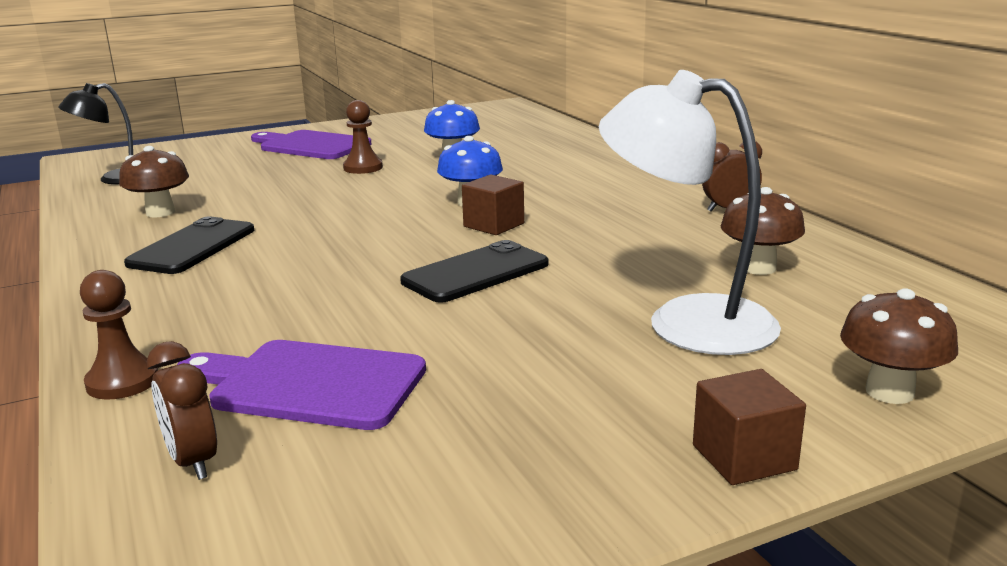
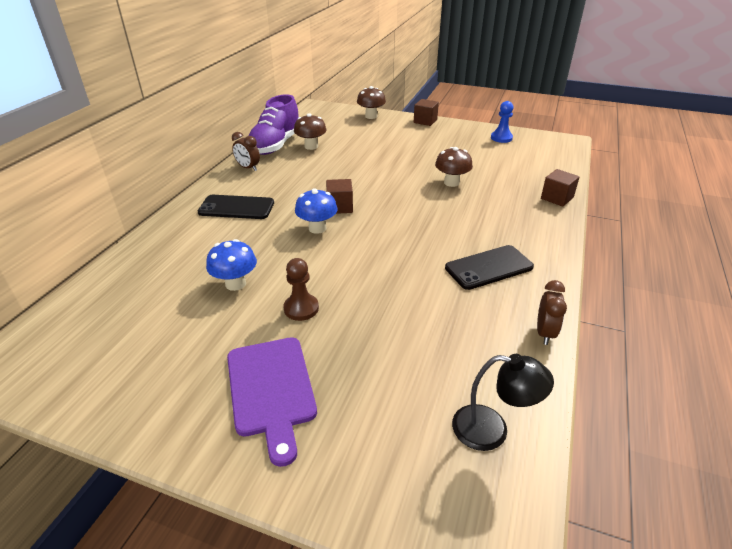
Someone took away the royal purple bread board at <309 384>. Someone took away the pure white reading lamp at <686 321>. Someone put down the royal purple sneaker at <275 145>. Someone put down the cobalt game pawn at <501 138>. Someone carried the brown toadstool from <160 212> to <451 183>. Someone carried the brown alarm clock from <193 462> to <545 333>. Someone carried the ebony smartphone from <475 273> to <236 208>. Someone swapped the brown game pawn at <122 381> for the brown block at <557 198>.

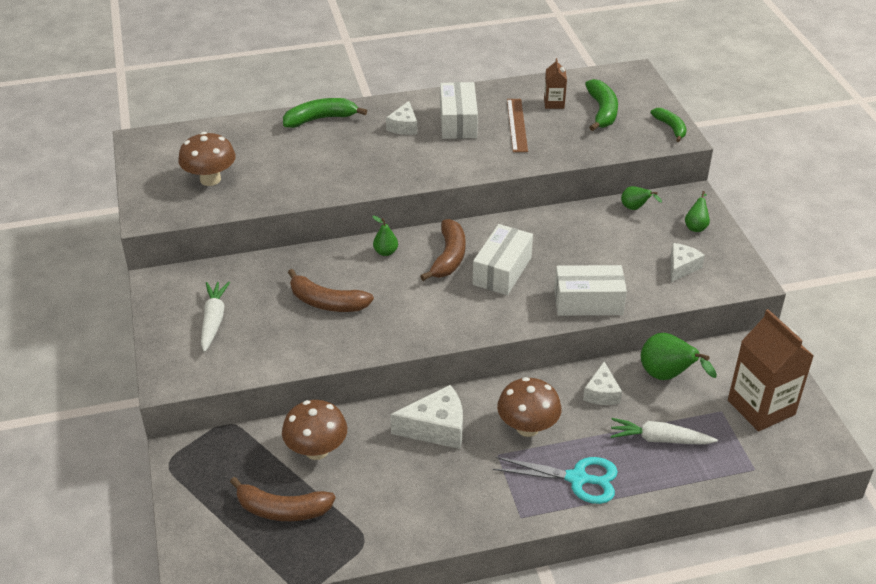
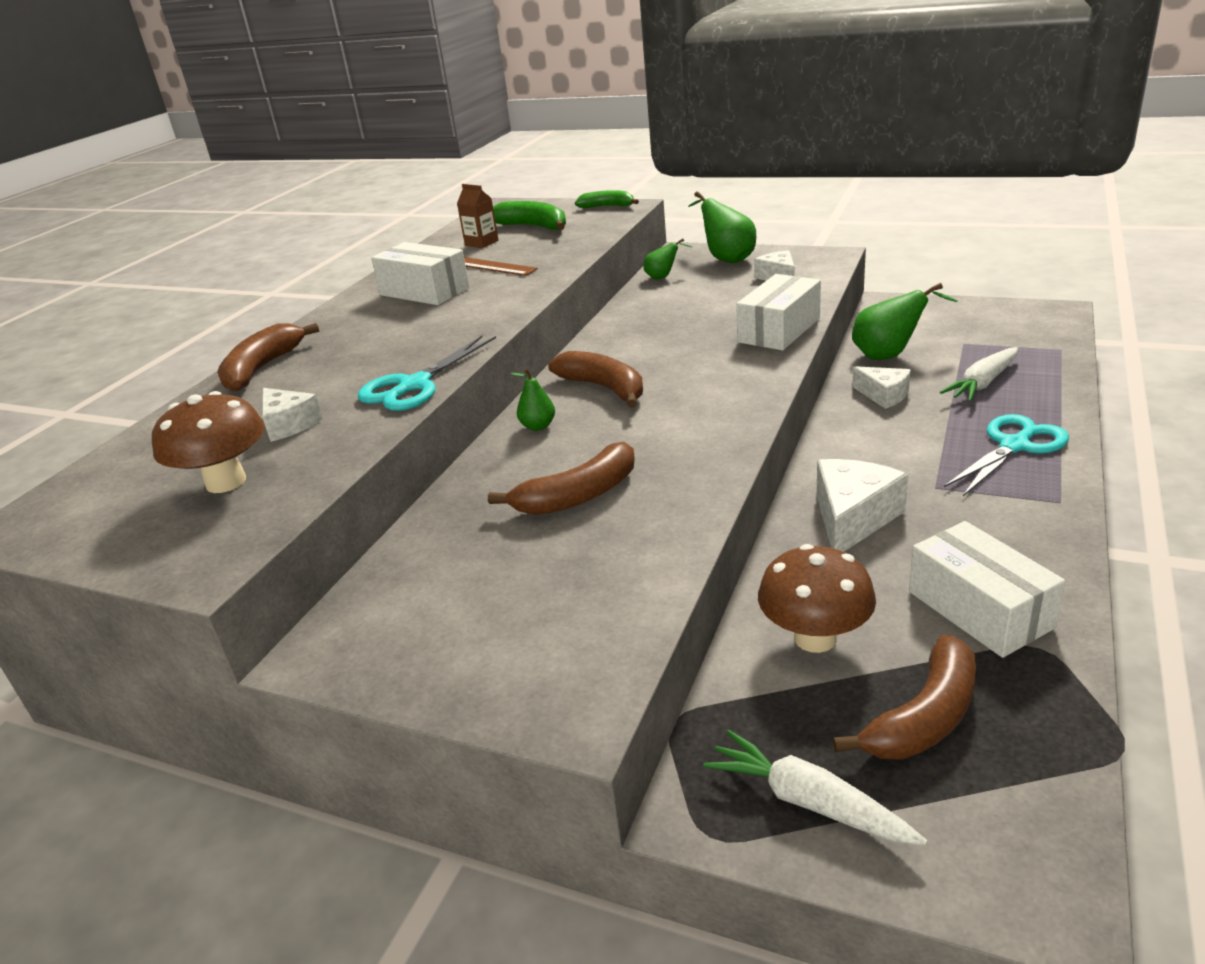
Someone took away the brown toadstool at <527 427>. Someone took away the brown milk carton at <761 407>. Someone put down the teal scissors at <414 385>. Someone carried the pure white root vegetable from <213 320> to <808 802>. Someone carried the pure white cheese wedge from <404 126> to <289 424>. Someone carried the pure white box from <502 271> to <979 609>. Someone repainted the emerald banana fruit at <320 119>, which became the brown banana fruit at <262 368>. Someone scaled the emerald pear at <696 226> by 1.78.

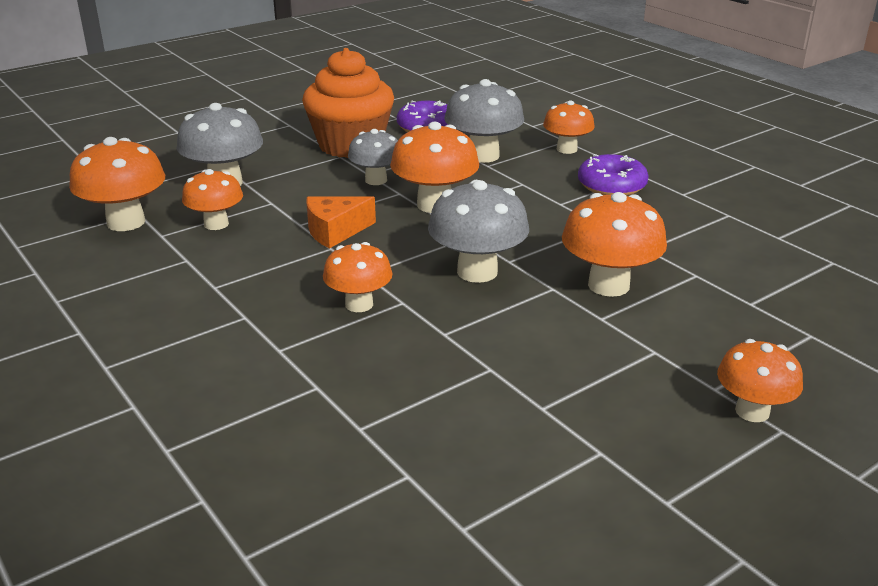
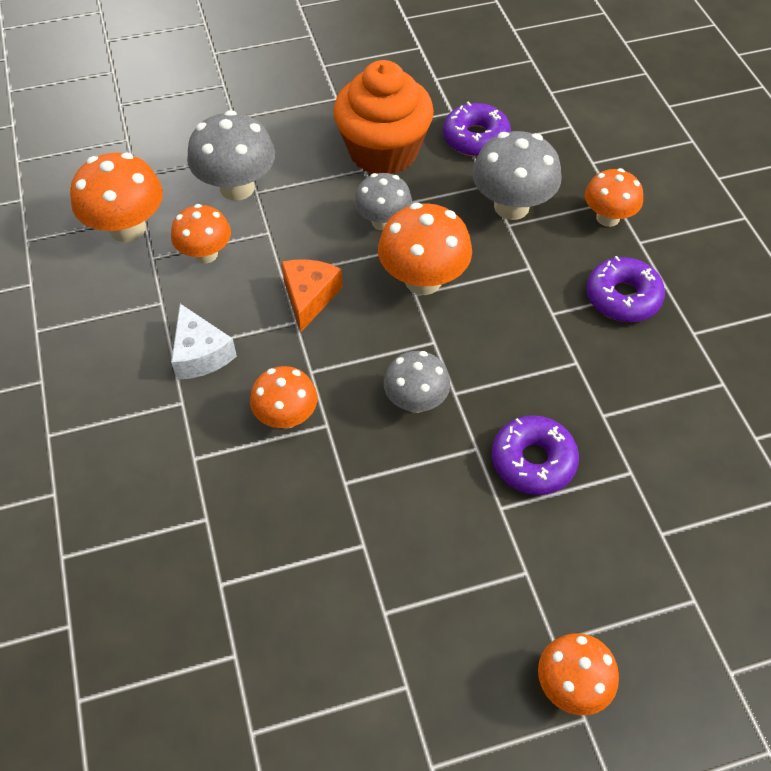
Someone put down the pure white cheese wedge at <200 354>. Someone swapped the orange-coloured toadstool at <608 285> for the royal purple doughnut at <533 461>. Someone rotated the orange-coloured cheese wedge at <335 231> by 105 degrees clockwise. Someone scaled the ash-grey toadstool at <477 272> by 0.65.

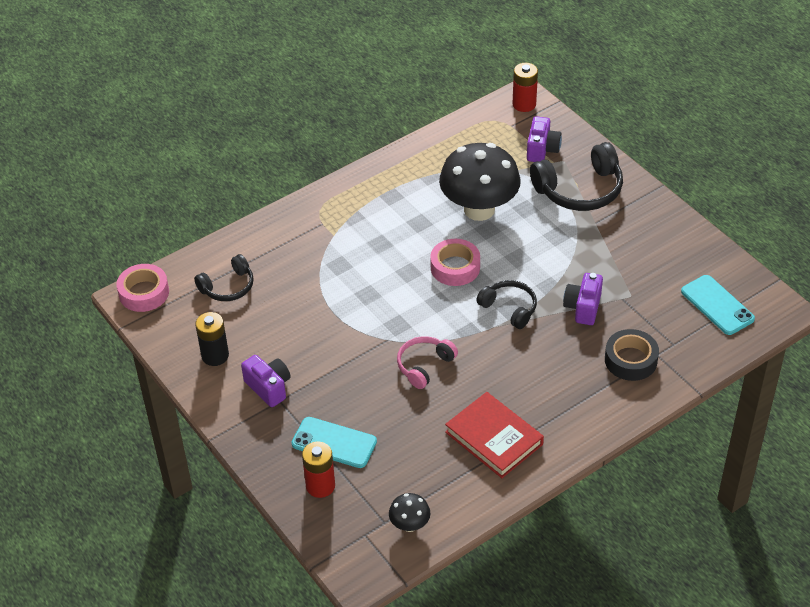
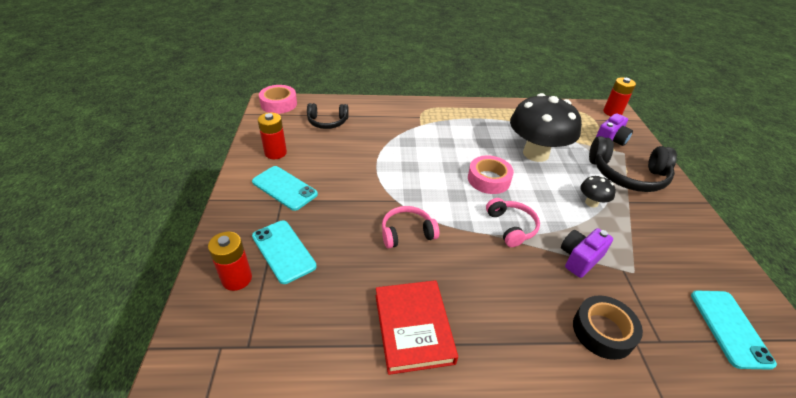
Someone carried the ebony toadstool from <409 525> to <591 203>. Someone swapped the royal purple photo camera at <269 387> for the teal smartphone at <284 188>. Someone repainted the ebony AA battery at <215 356>, which became the scarlet AA battery at <275 153>. Someone repainted the ebony headphones at <509 308>, which became the rosy headphones at <511 227>.

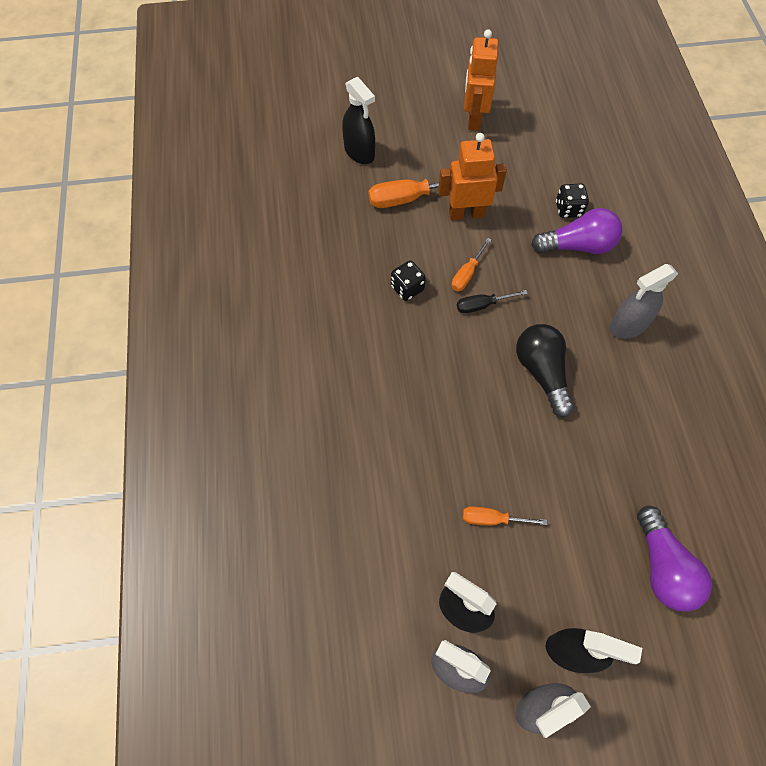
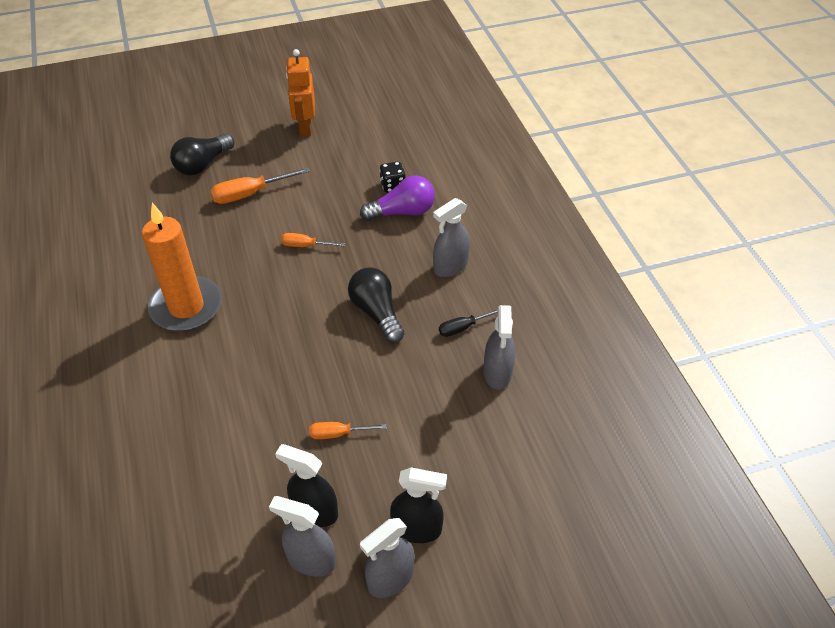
Someone took away the ebony dice at <407 288>. Someone took away the orange-coloured toy robot at <466 214>. Someone took away the royal purple bulb at <662 567>. Someone put down the orange-coloured candle at <186 307>. Someone put down the ash-grey spray bottle at <497 373>. Someone carried the ebony screwdriver from <482 305> to <462 328>. Someone swapped the ebony spray bottle at <359 152> for the ebony bulb at <203 164>. Someone rotated the orange-coloured screwdriver at <467 274> by 75 degrees clockwise.

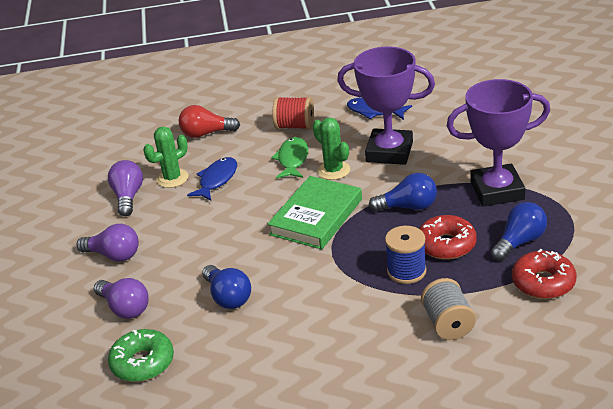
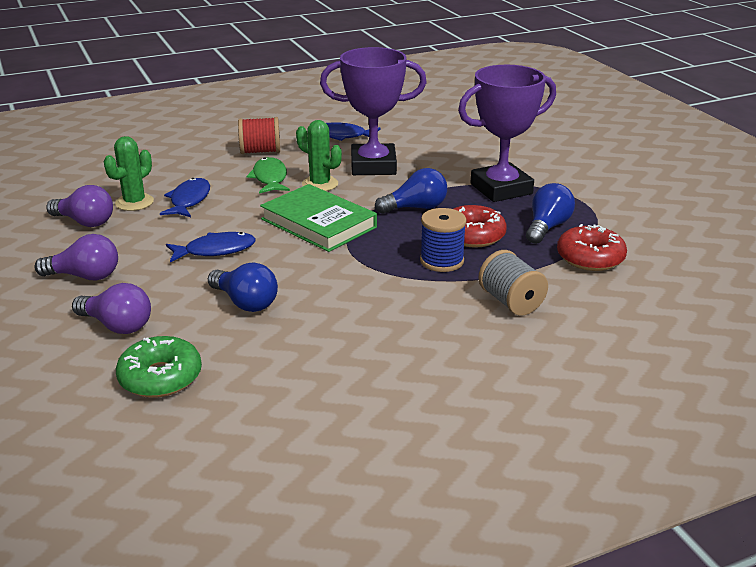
Someone took away the scarlet bulb at <206 133>. Someone put down the cobalt toy fish at <215 250>. Someone rotated the royal purple bulb at <128 197> by 135 degrees clockwise. Someone rotated the emerald hardback at <316 217> by 60 degrees counterclockwise.

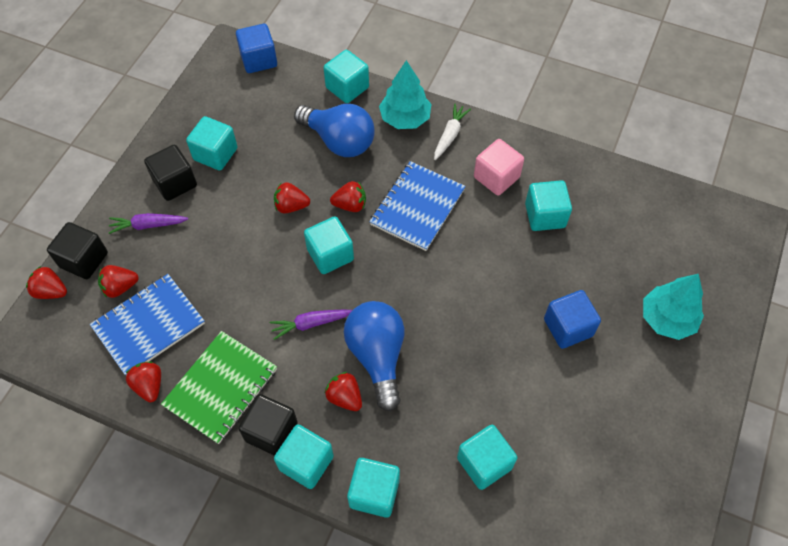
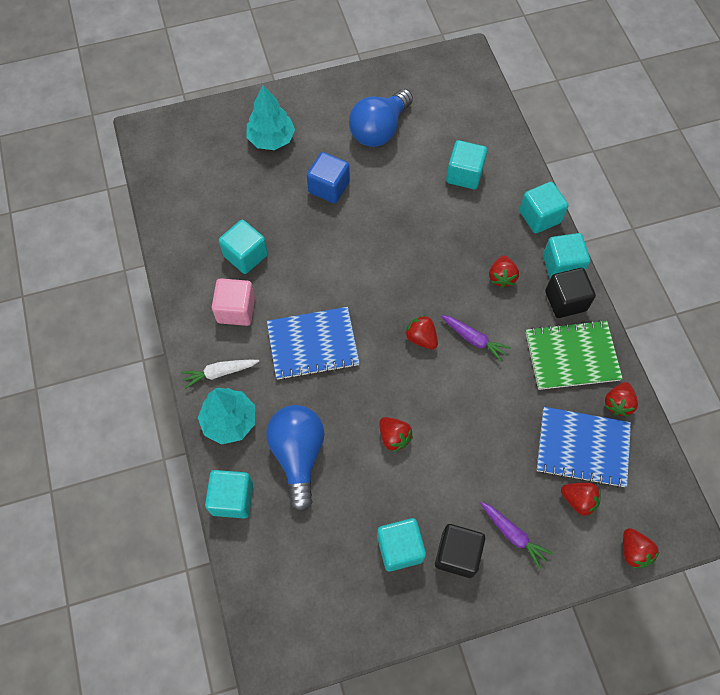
Someone took away the ebony block at <84 260>. Someone took away the cobalt block at <259 60>. Someone took away the teal block at <330 254>. Someone carried the scarlet strawberry from <350 205> to <421 338>. Someone carried the cobalt bulb from <377 356> to <379 130>.

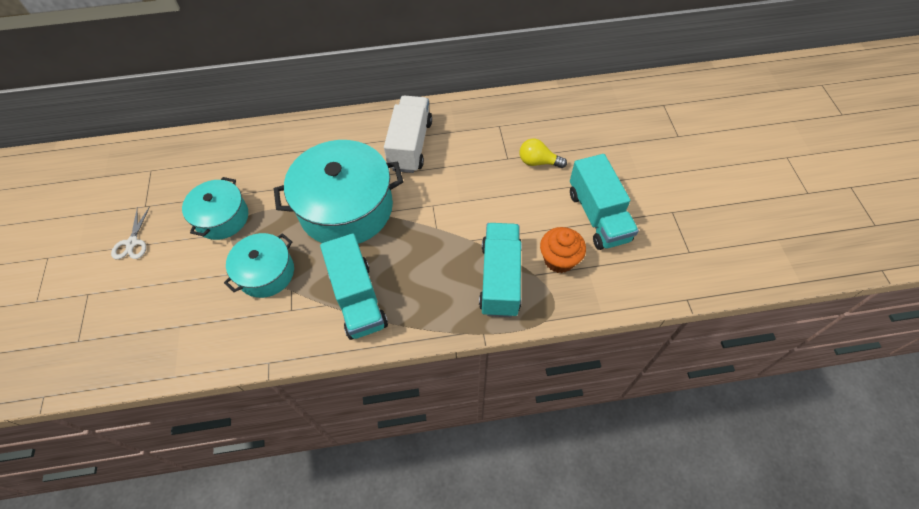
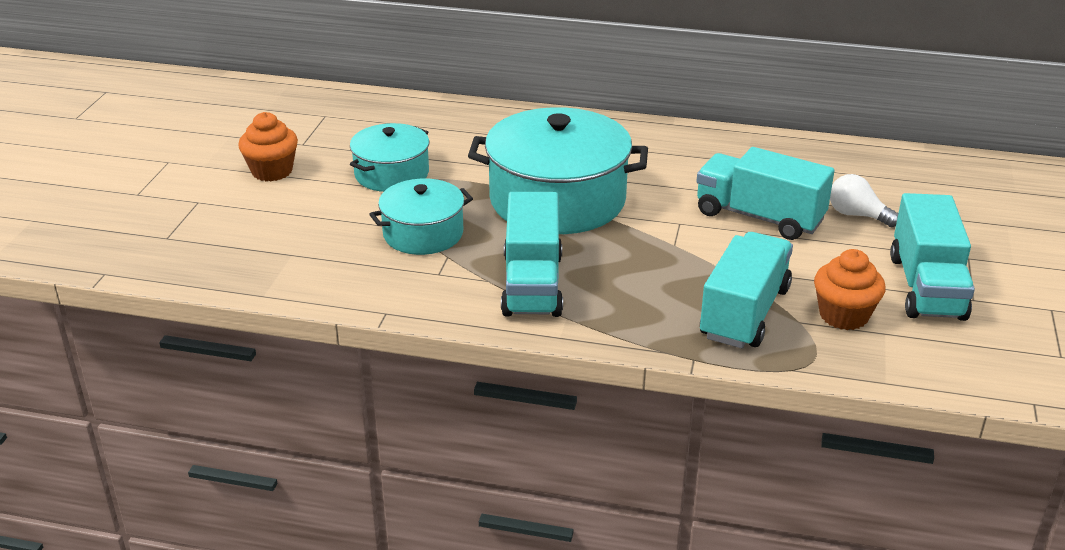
Someone took away the pure white toy truck at <410 145>. Someone put down the teal toy truck at <759 217>. Someone swapped the pure white scissors at <132 243> for the orange-coloured fairy cake at <272 171>. Someone repainted the golden bulb at <538 162>, which became the pure white bulb at <857 215>.

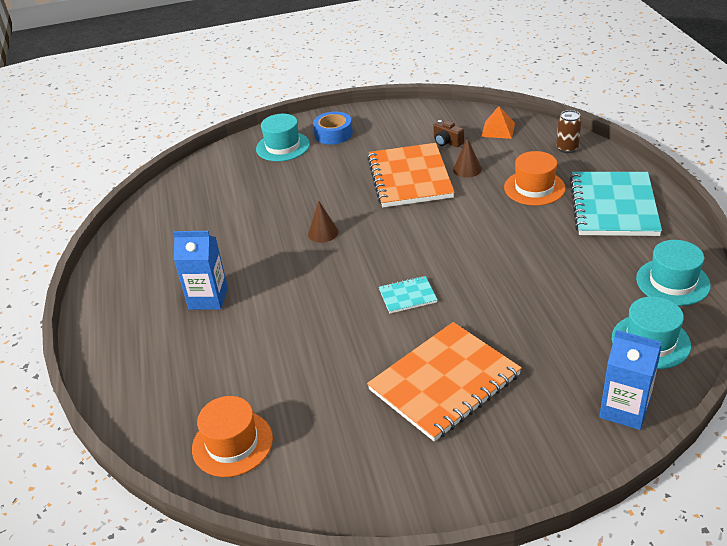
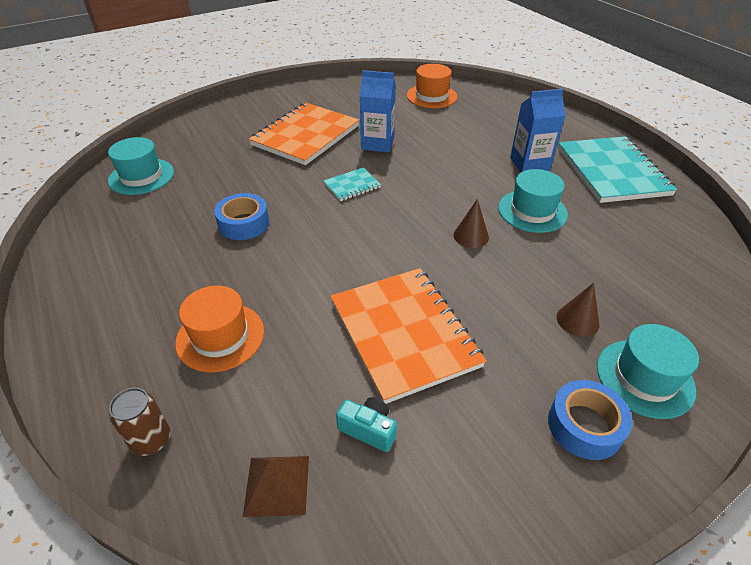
Someone put down the cobalt tape at <244 223>. Someone carried the brown solid cone from <467 169> to <577 320>. Someone carried the teal notepad from <613 206> to <612 171>. Someone carried the cobalt milk carton from <624 409> to <377 143>. Someone carried the teal tall hat from <672 282> to <532 211>. Someone repainted the brown photo camera at <447 142>, which became the teal photo camera at <368 430>. Someone repainted the orange-coloured solid pyramid at <498 129>, which became the brown solid pyramid at <277 485>.

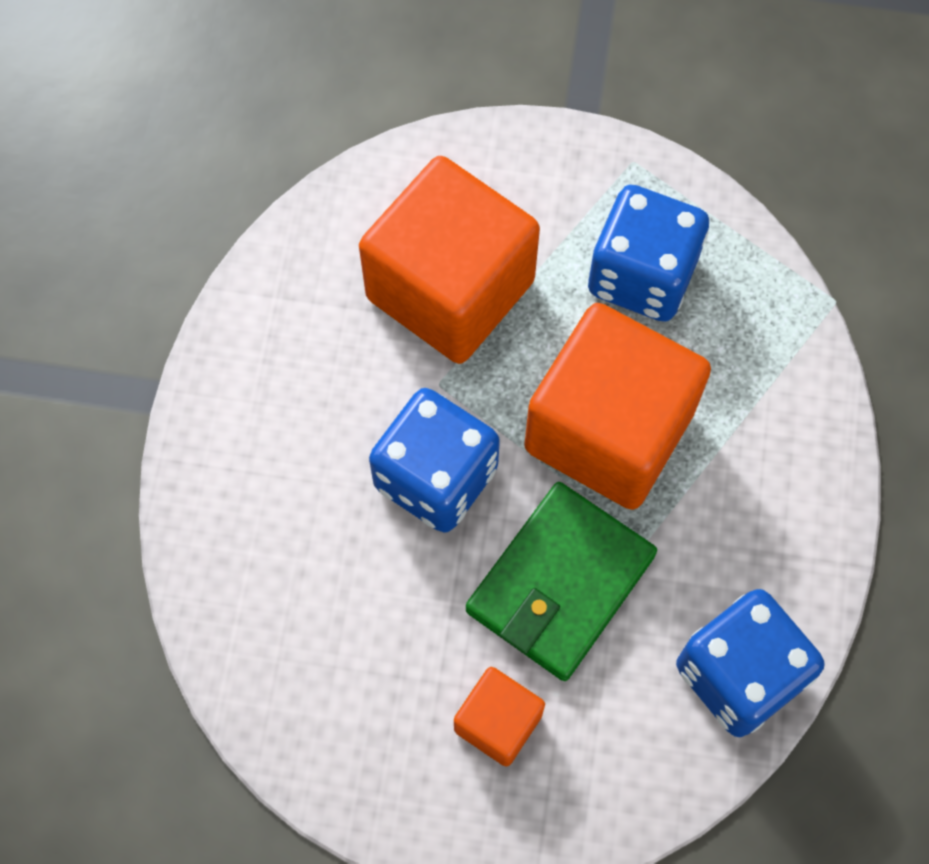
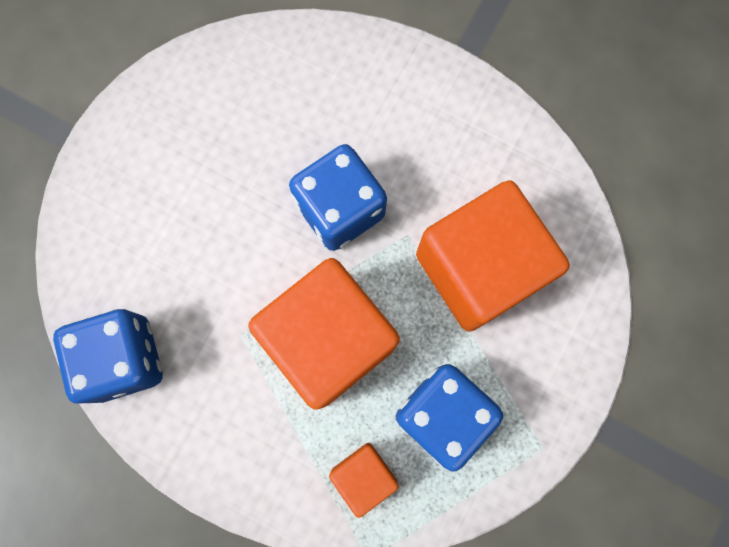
Someone took away the emerald billfold at <560 583>. Someone carried the orange-coloured block from <498 722> to <363 475>.

